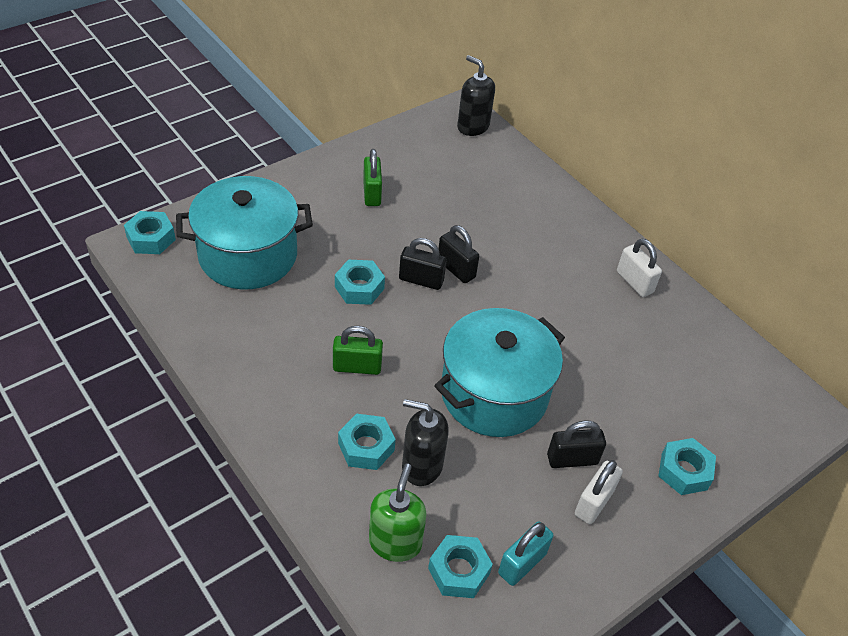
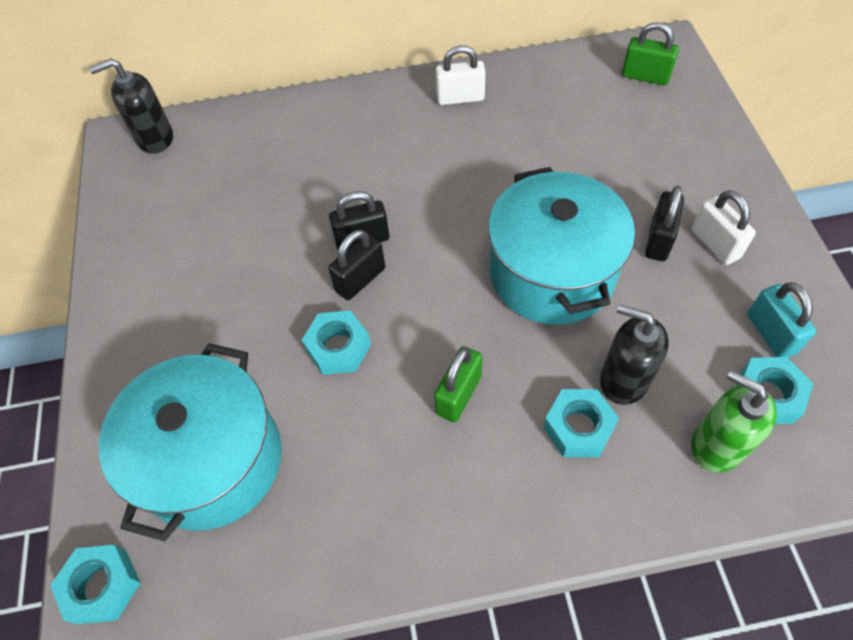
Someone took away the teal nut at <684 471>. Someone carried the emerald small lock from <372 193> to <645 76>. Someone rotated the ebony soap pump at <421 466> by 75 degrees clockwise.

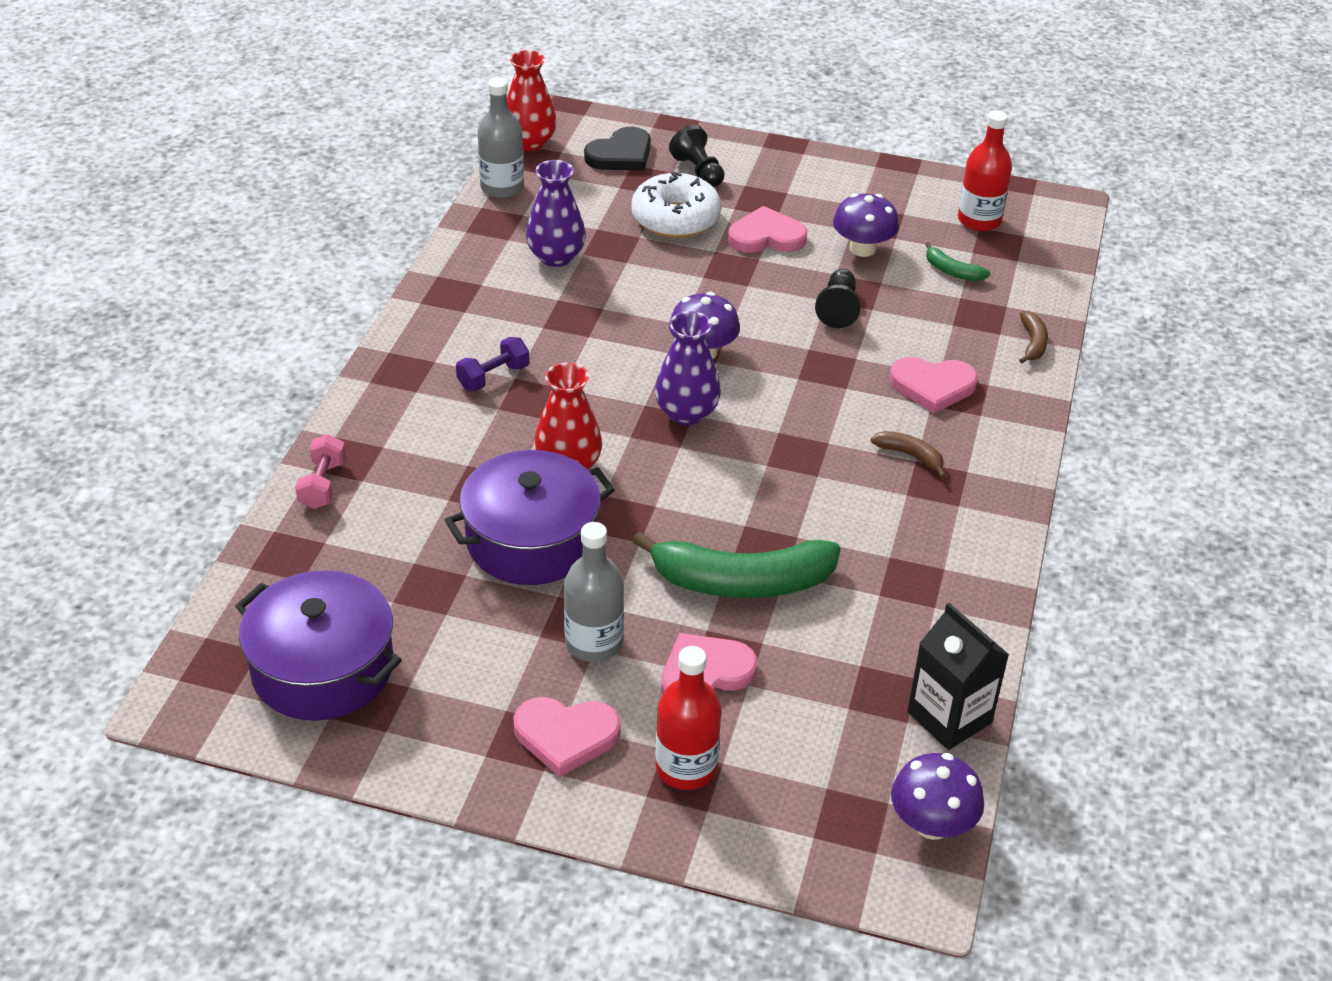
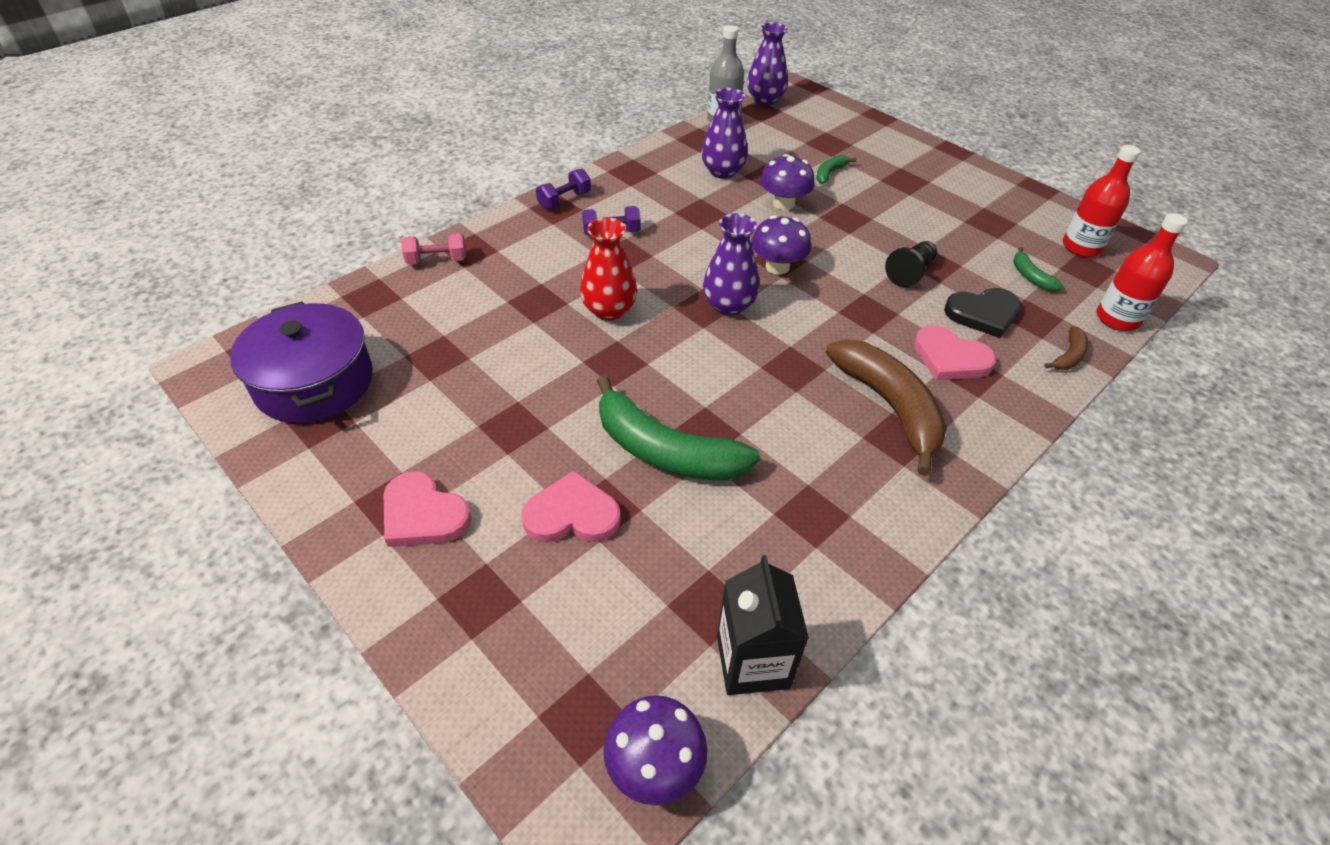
Someone took away the royal purple stockpot at <531 540>. Someone took away the ash-grey drink bottle at <594 643>. Someone took away the ebony game pawn at <698 171>. Someone took away the rosy love heart at <766 236>. Someone put down the royal purple free weight at <564 200>. Someone carried the ebony love heart from <621 155> to <983 314>. Someone carried the scarlet drink bottle from <686 768> to <1117 319>. Someone carried the royal purple toadstool from <862 248> to <783 203>. Someone swapped the pure white doughnut at <675 218> for the emerald banana fruit at <830 173>. Someone repainted the scarlet vase at <529 142>, which became the royal purple vase at <765 100>. Someone rotated the rosy free weight at <323 485> by 45 degrees clockwise. Someone scaled the brown banana fruit at <910 456> by 2.22.

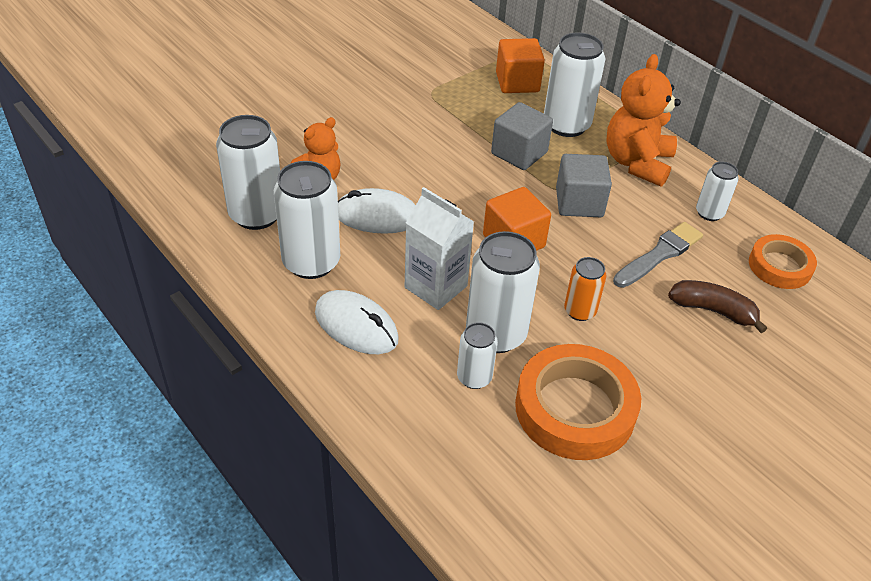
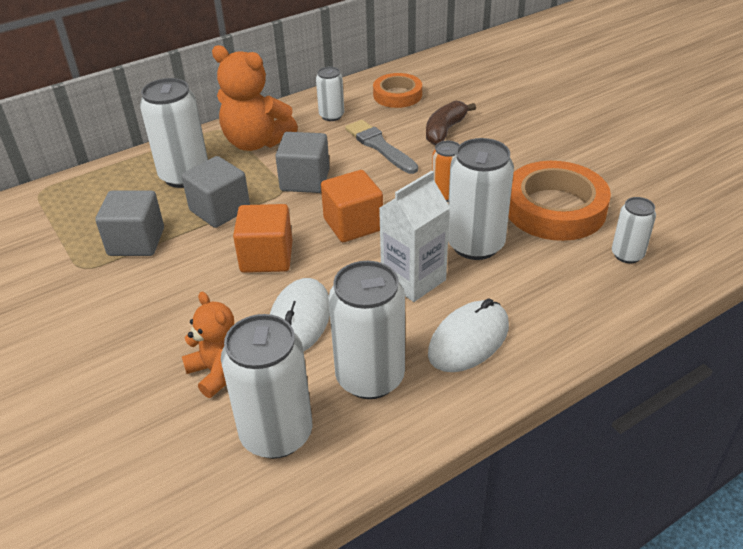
Someone put down the ash-grey block at <136 242>. Someone carried the pure white soda can from <474 377> to <627 255>. Someone carried the orange-coloured block from <517 82> to <266 257>.

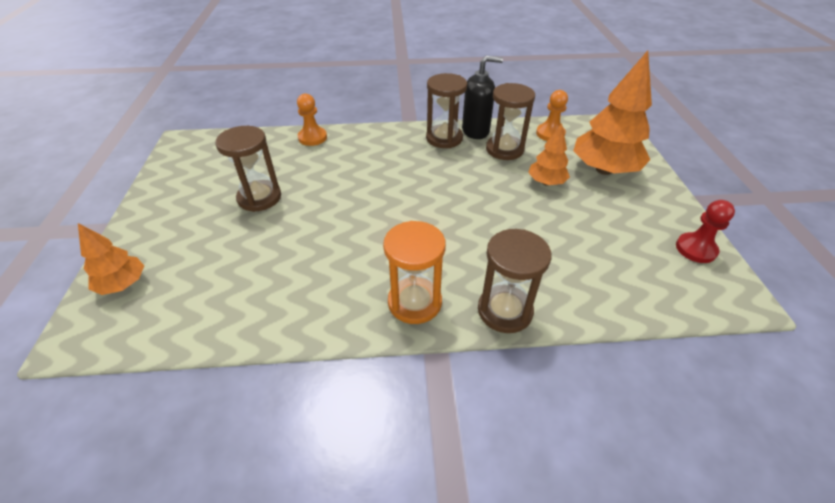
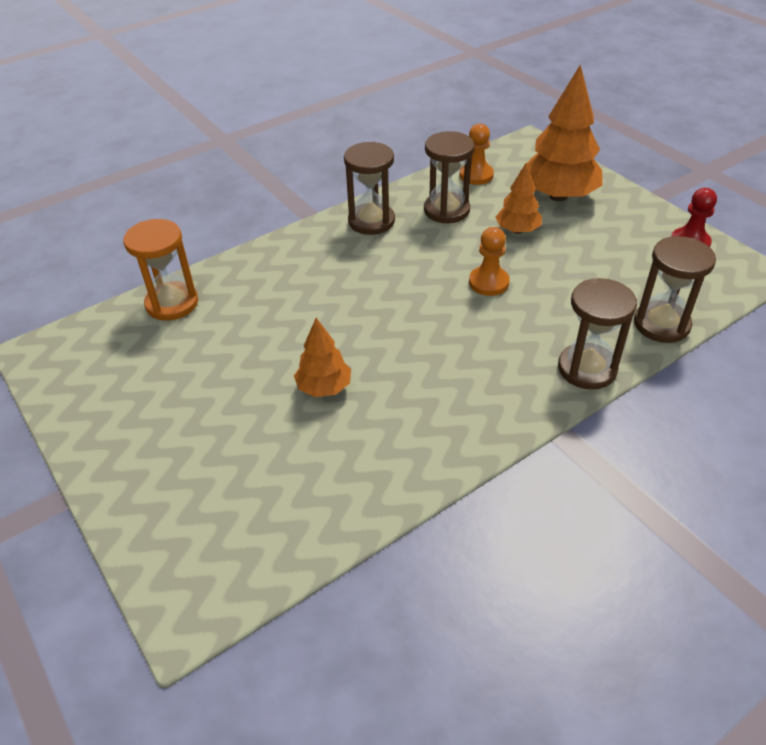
Someone took away the ebony soap pump at <476 131>. Someone carried the orange-coloured fir tree from <123 284> to <324 387>. Someone carried the brown hourglass from <259 197> to <661 324>. Someone carried the orange-coloured game pawn from <312 137> to <488 282>. Someone carried the orange-coloured hourglass from <414 302> to <172 303>.

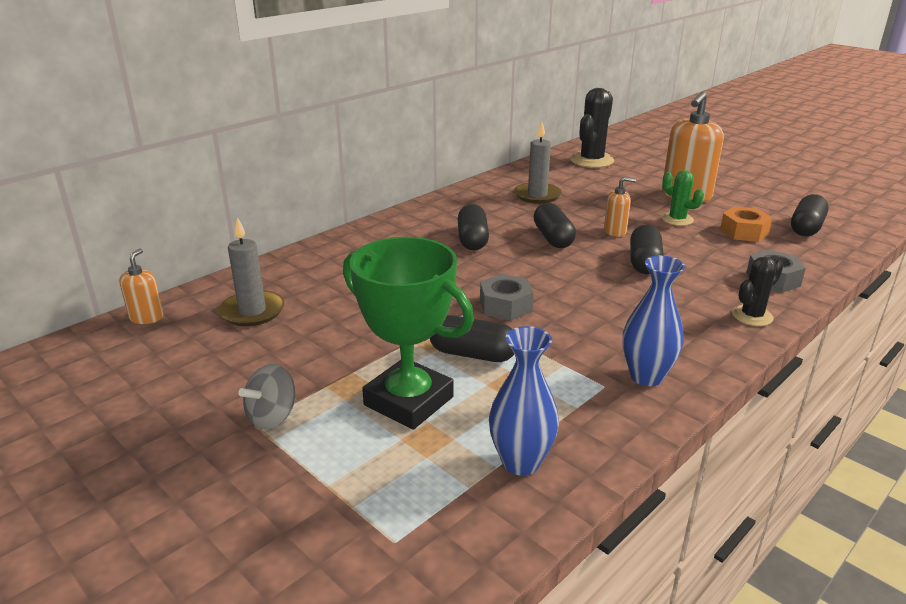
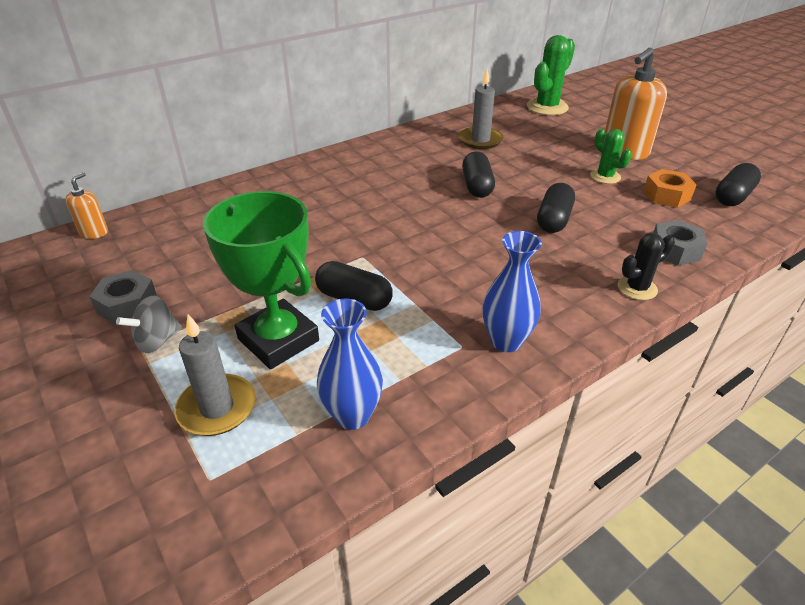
Someone took away the ebony capsule at <472 240>. Someone took away the orange-coloured soap pump at <615 231>. Someone carried the ash-grey candle from <252 311> to <217 408>. Someone carried the ash-grey nut from <505 306> to <127 305>. Someone repainted the ebony saguaro cactus at <591 160>, which became the emerald saguaro cactus at <547 107>.

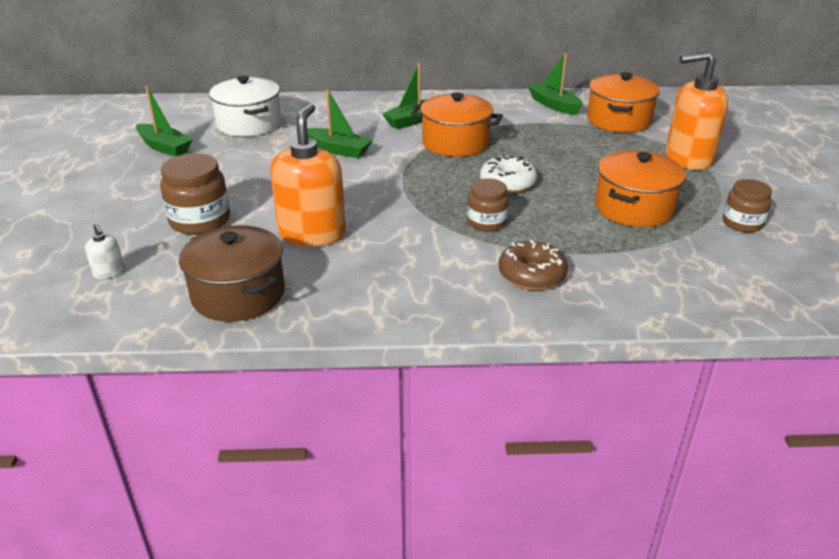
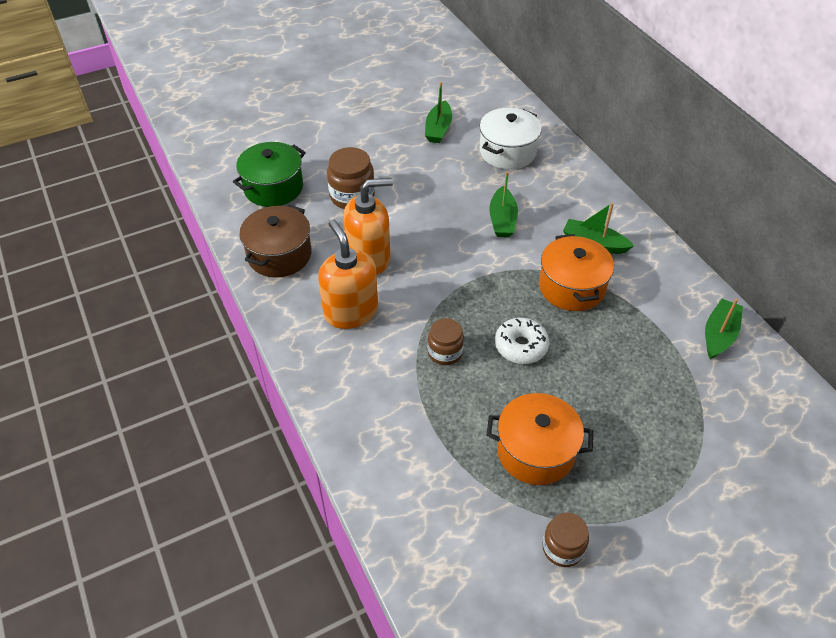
Someone took away the brown doughnut at <531 275>. Someone took away the orange-coloured stockpot at <618 120>. Someone carried the orange-coloured soap pump from <688 158> to <351 312>. Someone swapped the pure white soap pump at <109 272> for the emerald stockpot at <273 188>.

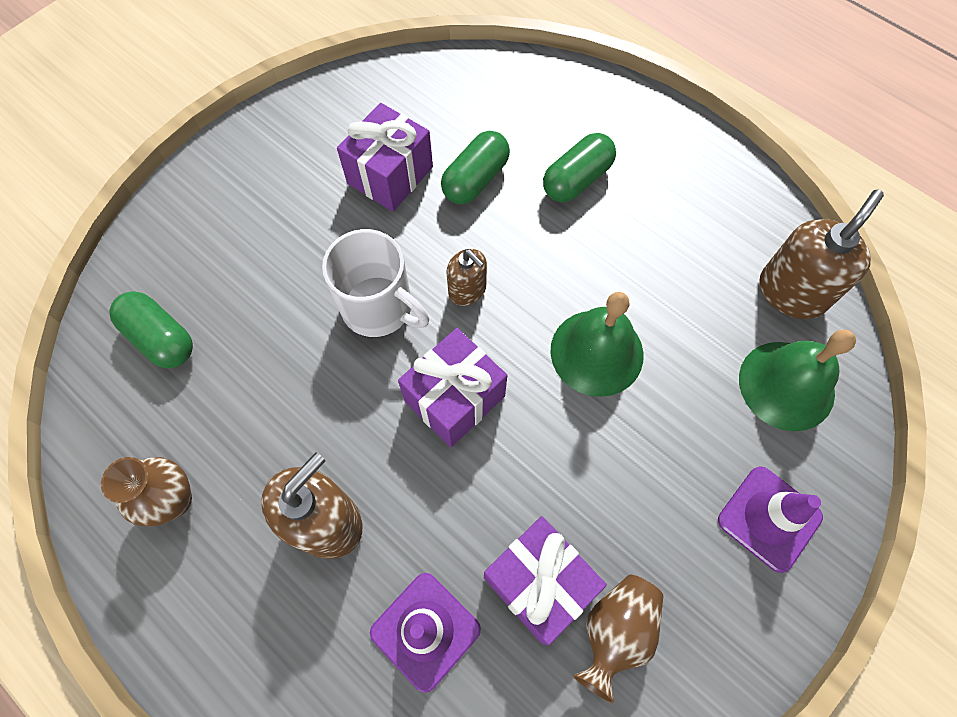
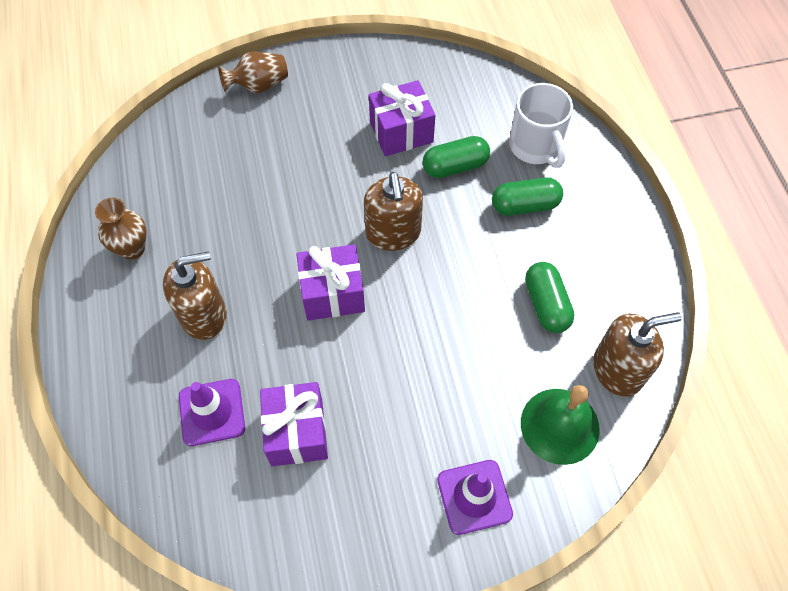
Someone took away the emerald bell at <596 352>. Someone carried the emerald capsule from <161 338> to <546 304>. Someone carried the pure white tea mug from <379 308> to <535 147>. Someone carried the brown vase from <615 631> to <259 85>. Someone scaled the brown soap pump at <467 290> by 1.71.

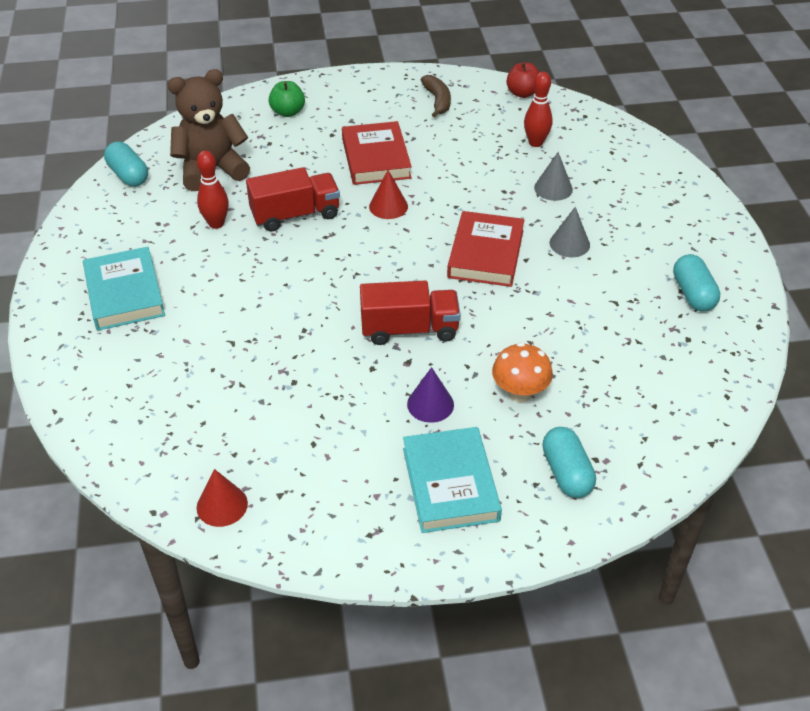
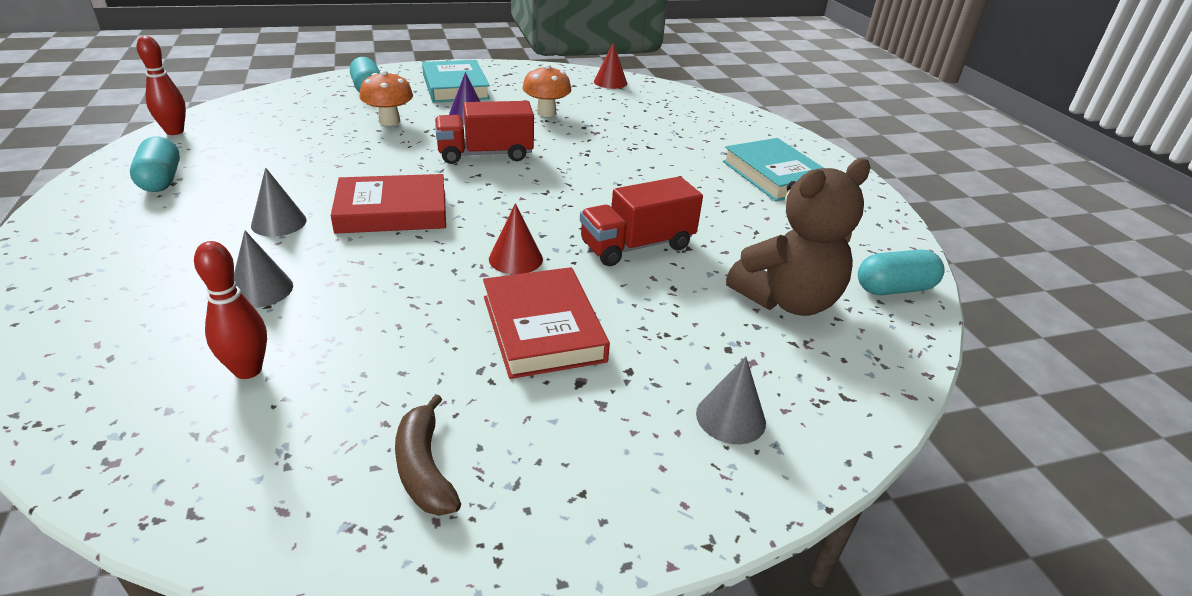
Someone took away the scarlet apple at <522 93>. Someone put down the orange-coloured toadstool at <546 113>. Someone carried the scarlet bowling pin from <216 223> to <174 131>. Someone swapped the emerald apple at <288 112> for the ash-grey solid cone at <730 417>. Someone rotated the teal capsule at <128 175> by 60 degrees counterclockwise. Someone rotated the scarlet hardback at <485 254> by 75 degrees clockwise.

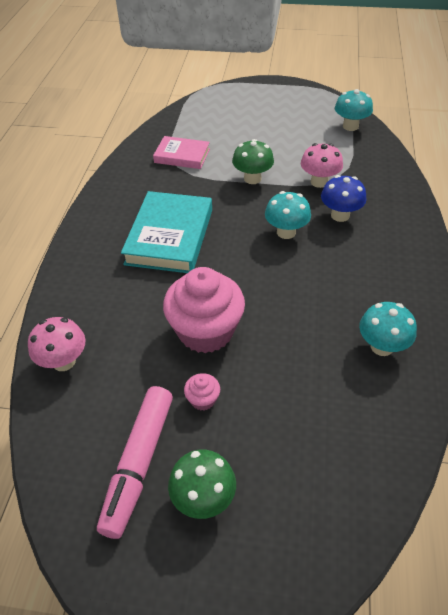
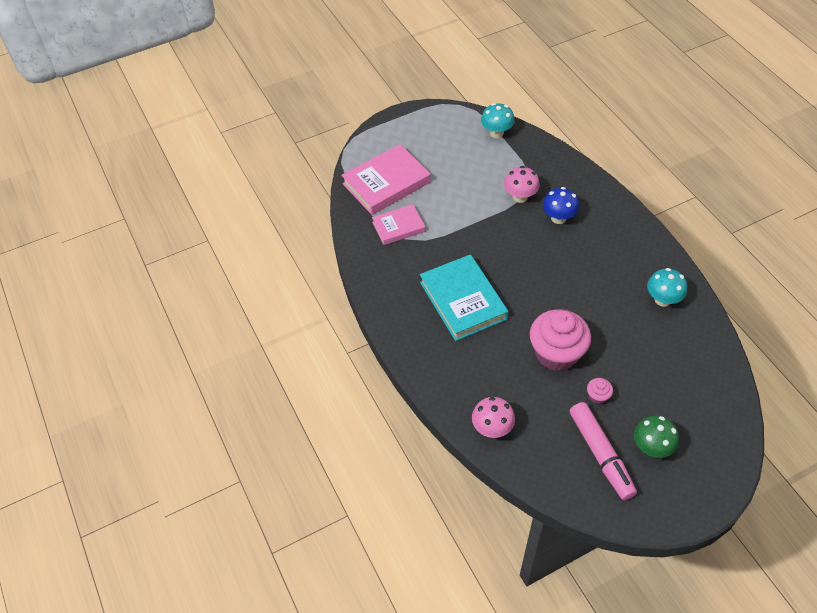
Someone took away the emerald toadstool at <252 178>. Someone took away the teal toadstool at <286 232>. Someone put down the rosy hardback at <386 183>.

